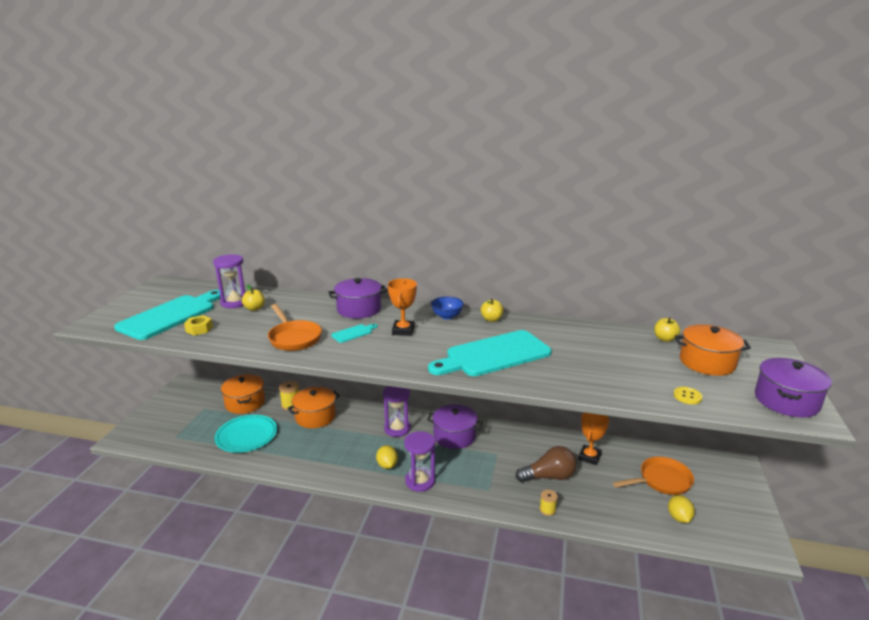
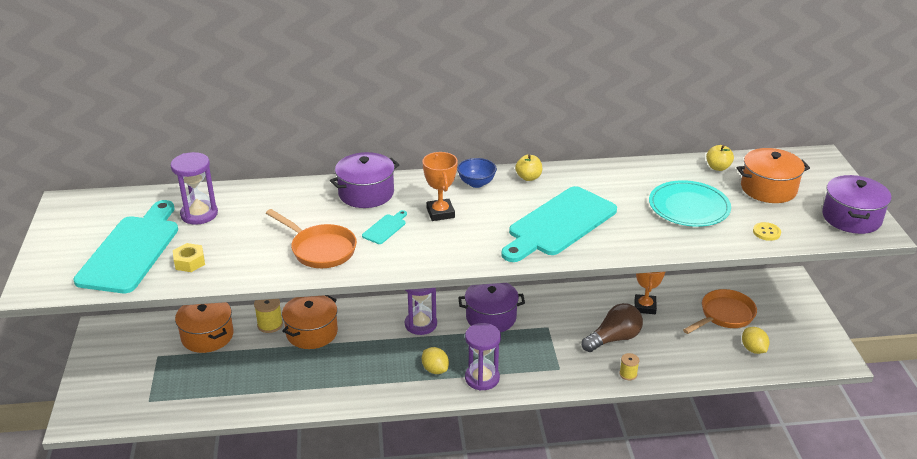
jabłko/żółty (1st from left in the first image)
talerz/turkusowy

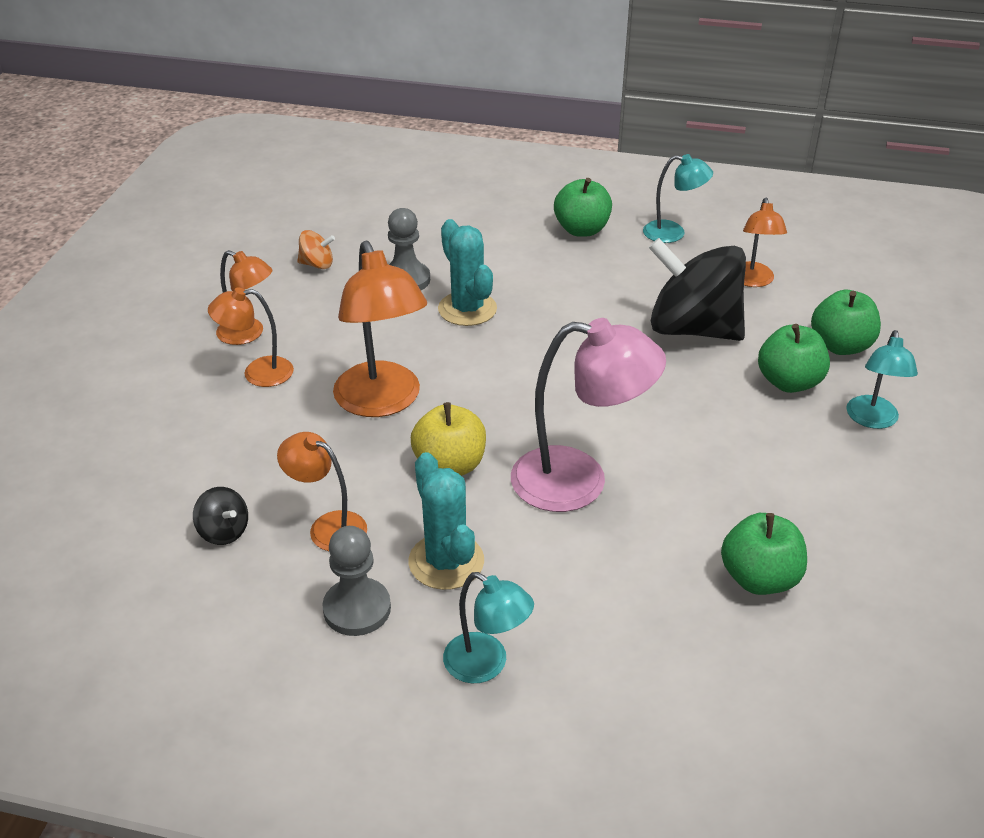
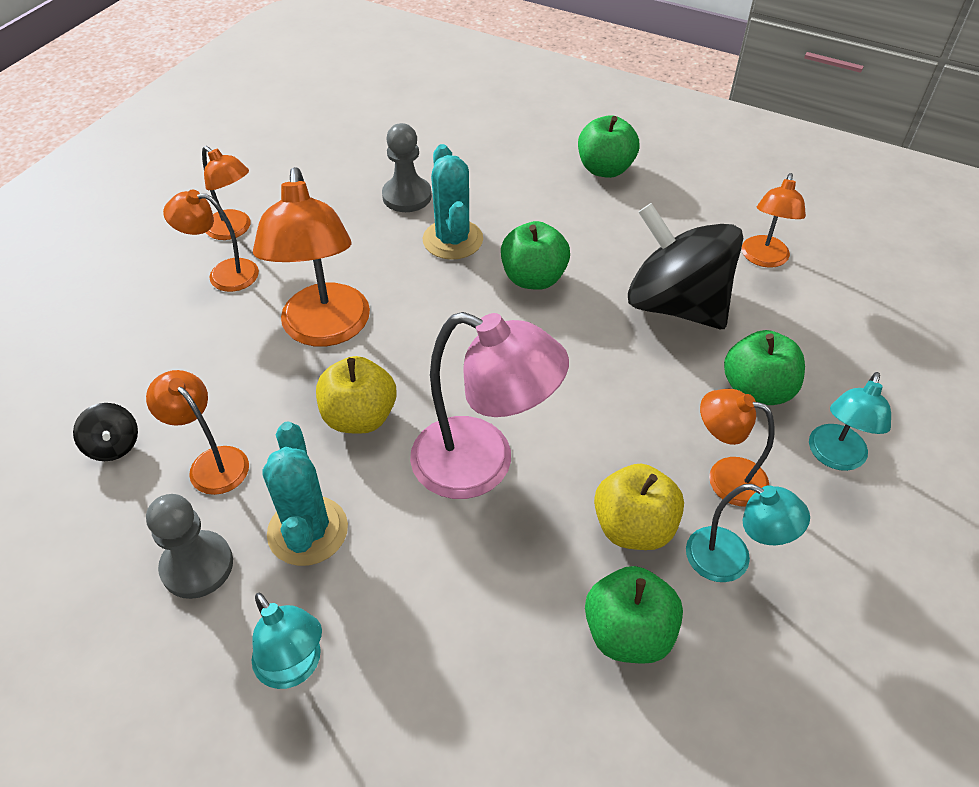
lampka/turkusowy (2nd from left)
bączek/pomarańczowy
jabłko/zielony (1st from left)
lampka/pomarańczowy (5th from left)
jabłko/żółty (2nd from left)

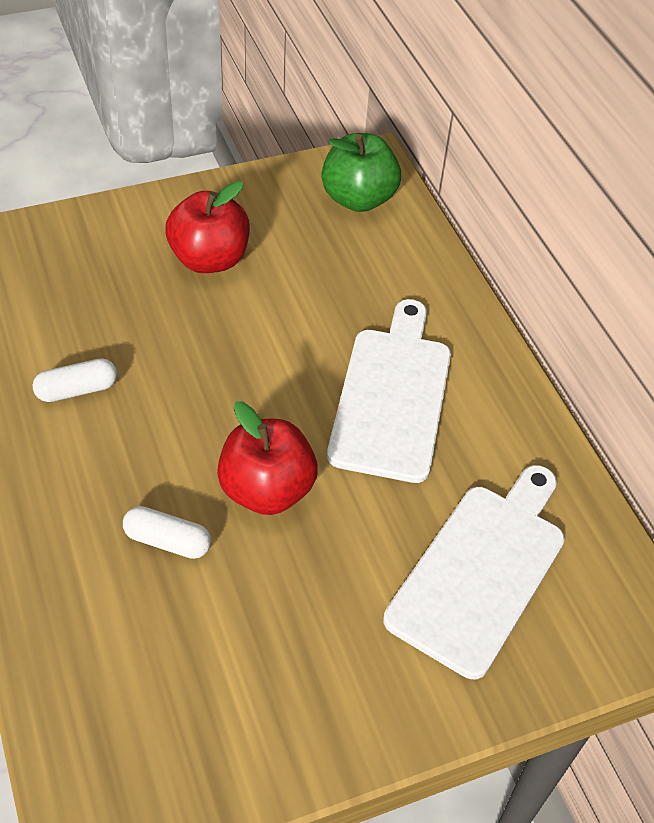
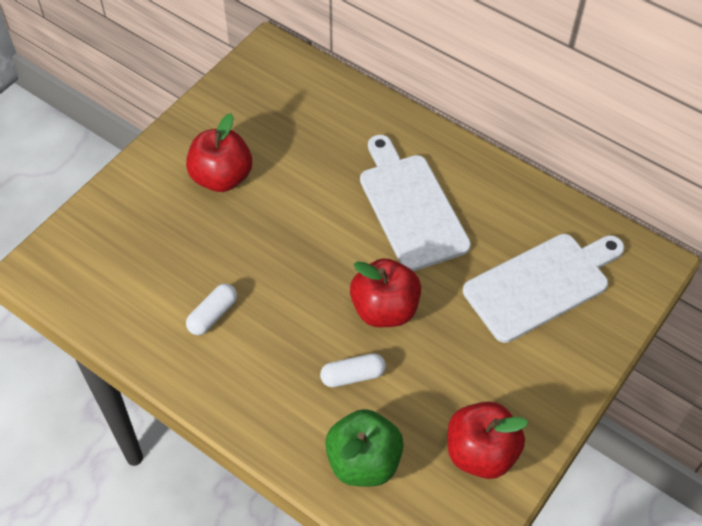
jabłko/zielony
deska do krojenia/biały (2nd from left)
jabłko/czerwony (3rd from left)

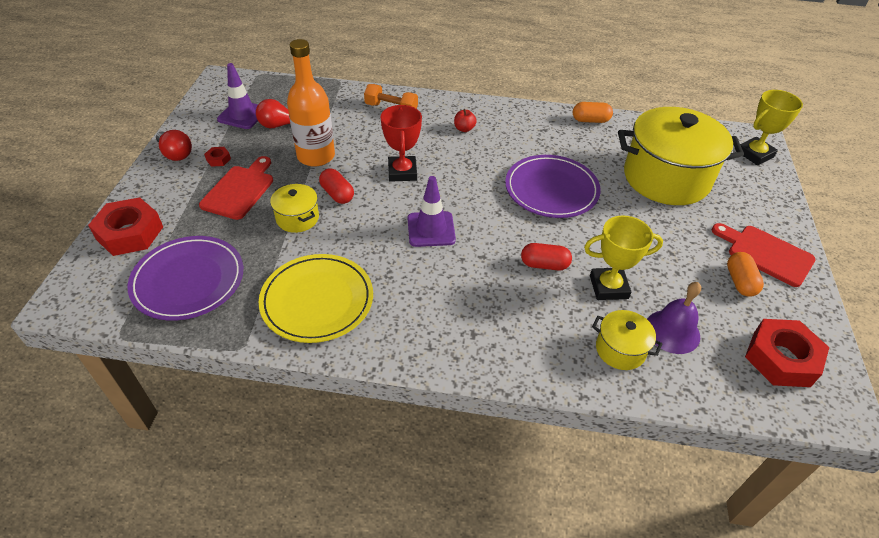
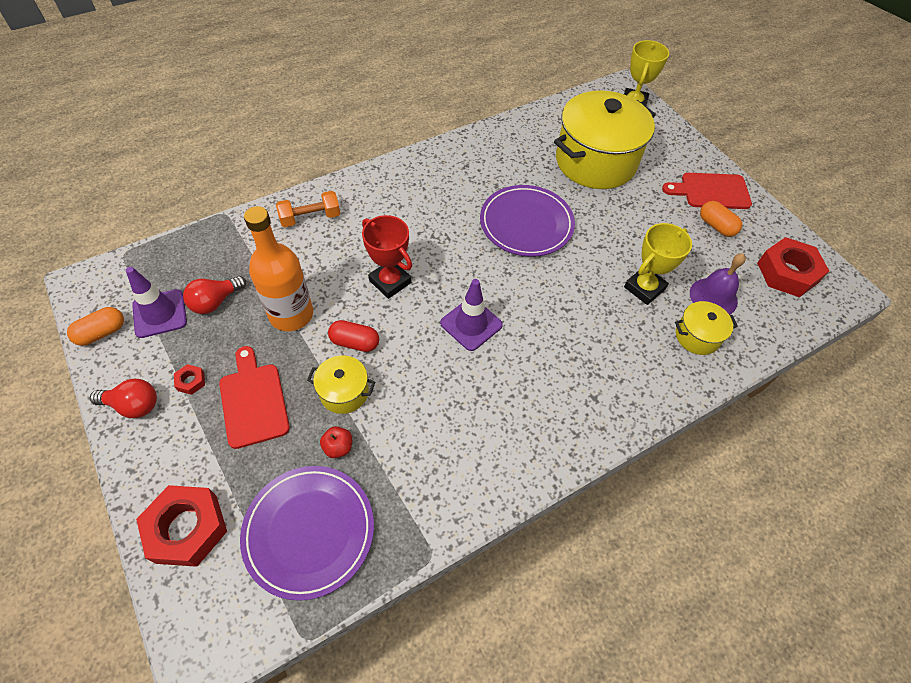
kapsułka/pomarańczowy (1st from left)
jabłko/czerwony
kapsułka/czerwony (2nd from left in the first image)
talerz/żółty

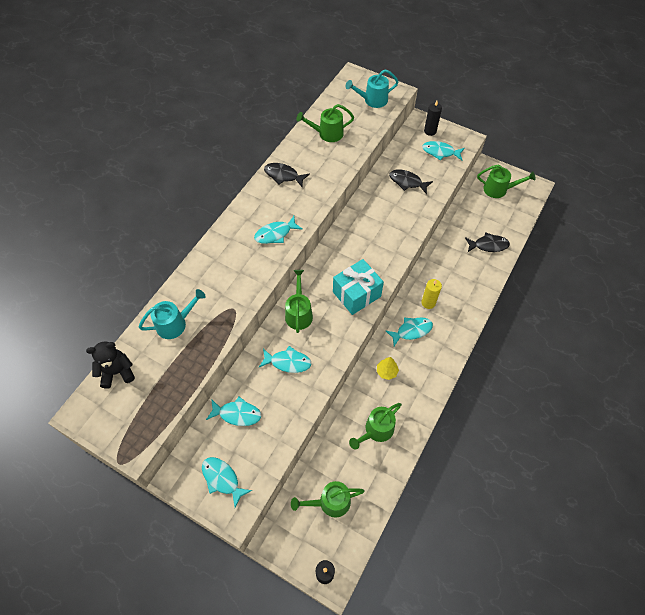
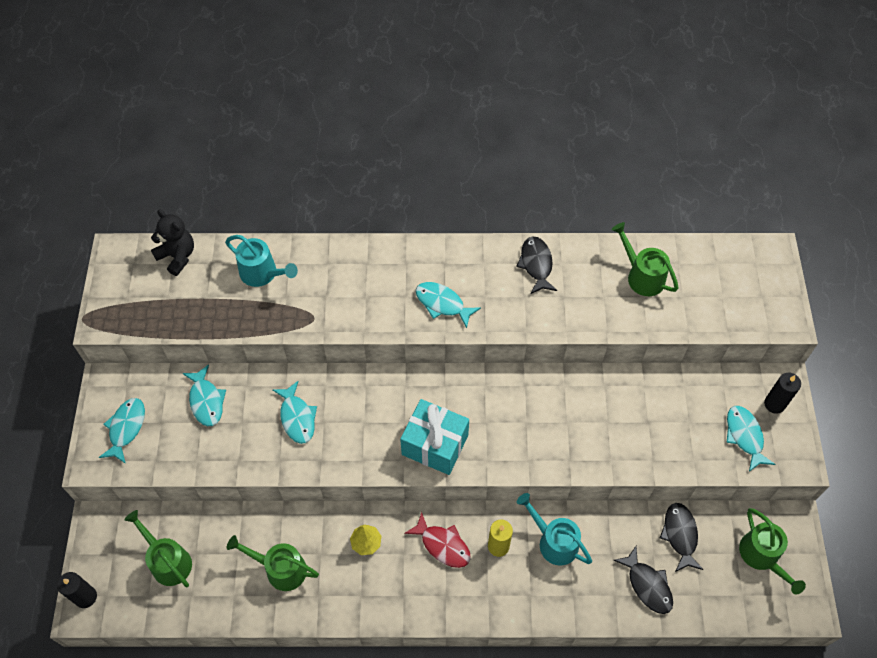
konewka/turkusowy (2nd from left)
ryba/czarny (3rd from left)
konewka/zielony (1st from left in the first image)
ryba/czerwony

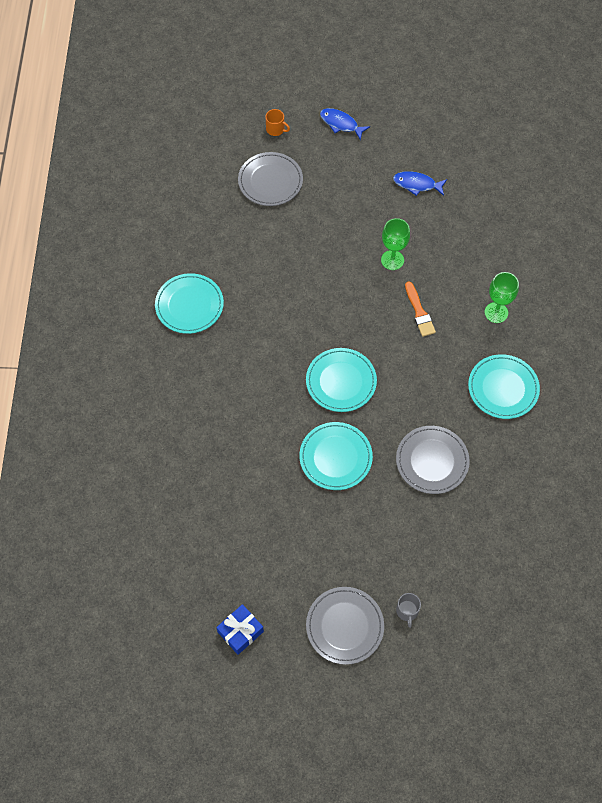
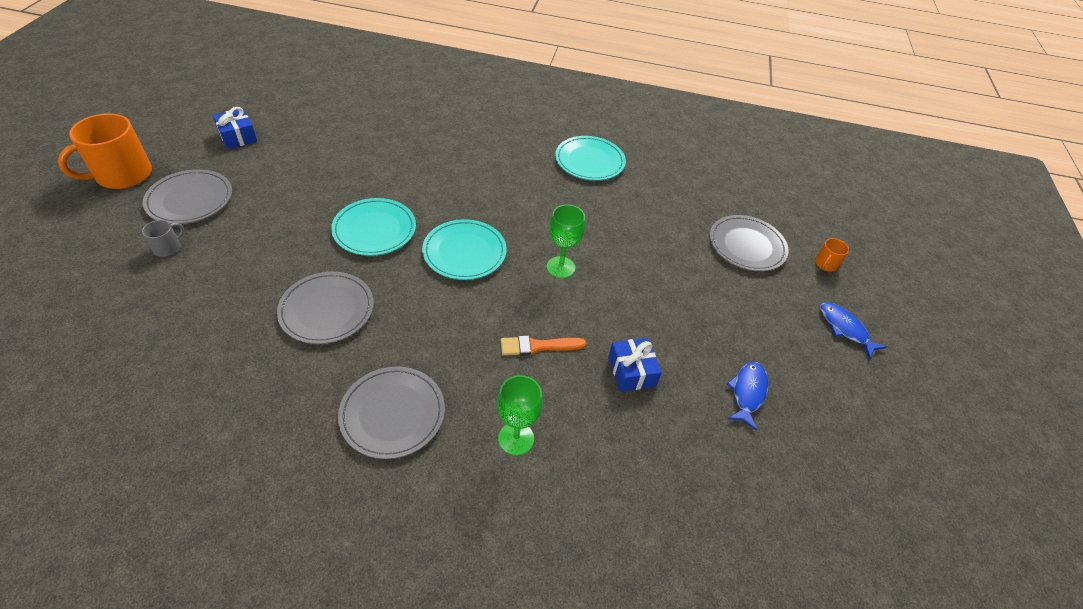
ryba/niebieski (2nd from left)
kielich/zielony (2nd from left)
talerz/szary (3rd from left)
kubek/szary
kubek/pomarańczowy (1st from left)
prezent/niebieski (2nd from left)

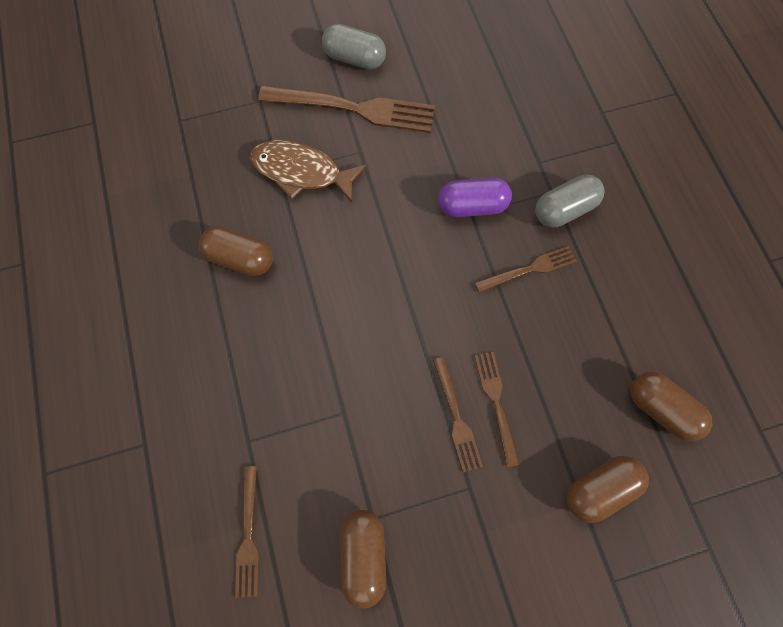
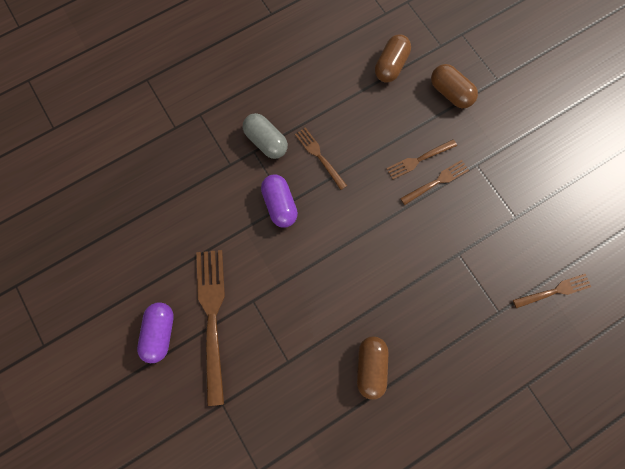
kapsułka/fioletowy (1st from left)
ryba/brązowy
kapsułka/brązowy (2nd from left in the first image)

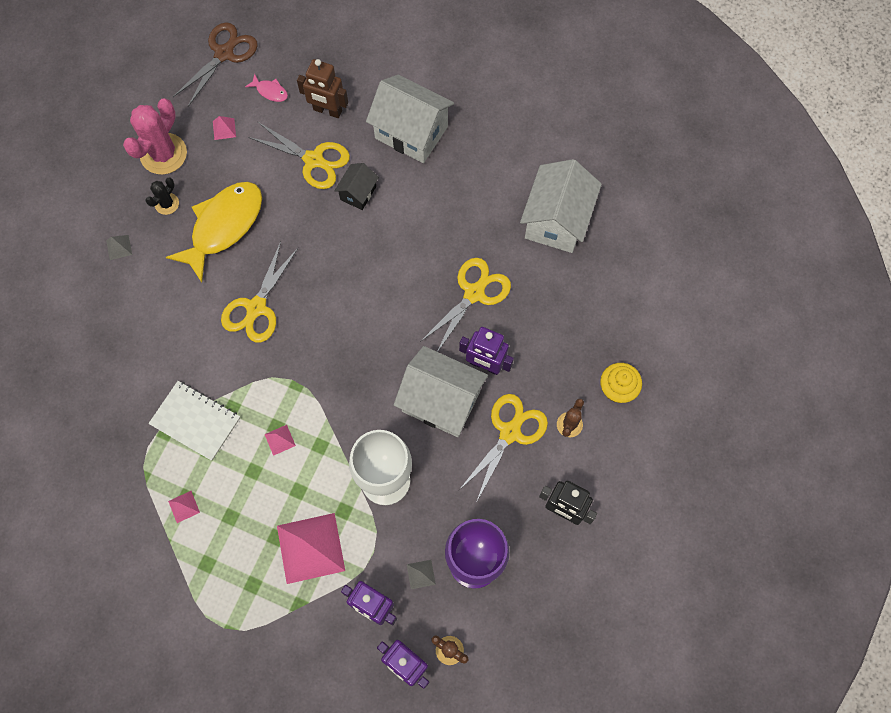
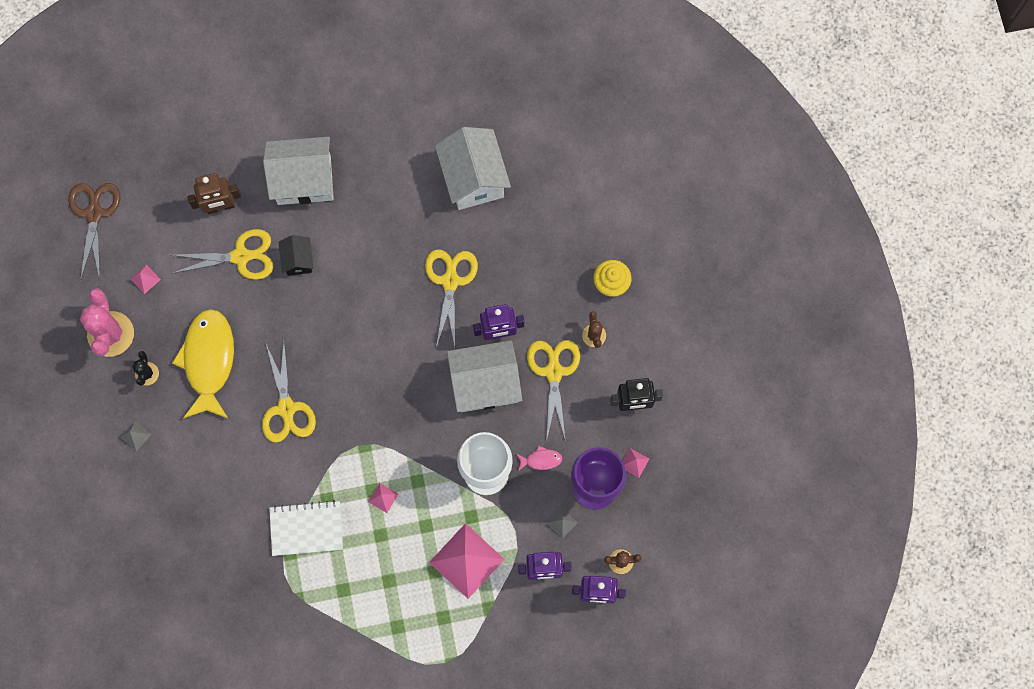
ryba/różowy
piramida/różowy (4th from left)

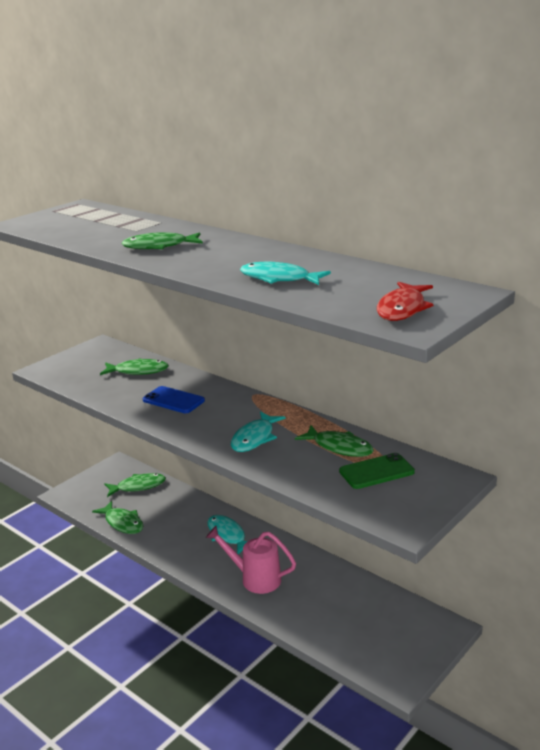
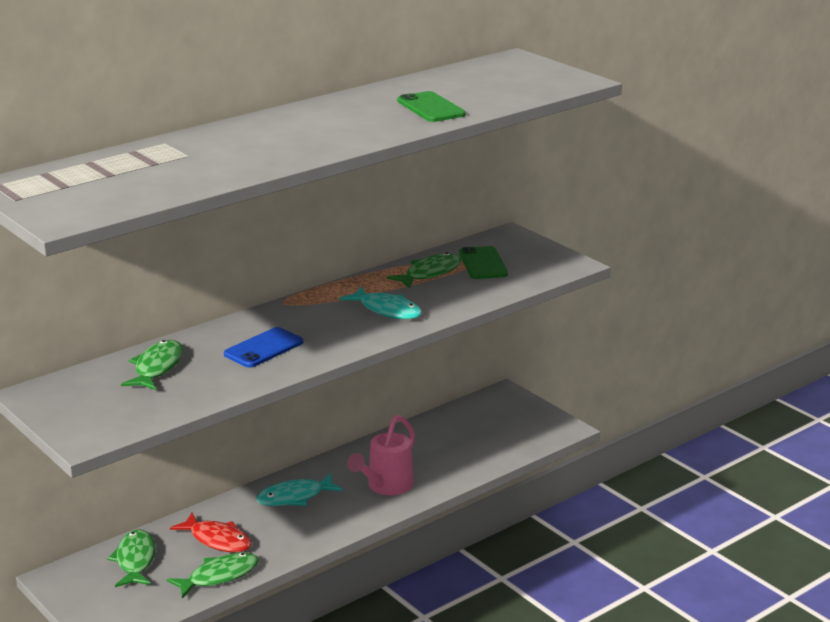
ryba/zielony (4th from left in the first image)
telefon/zielony (1st from left)
ryba/czerwony

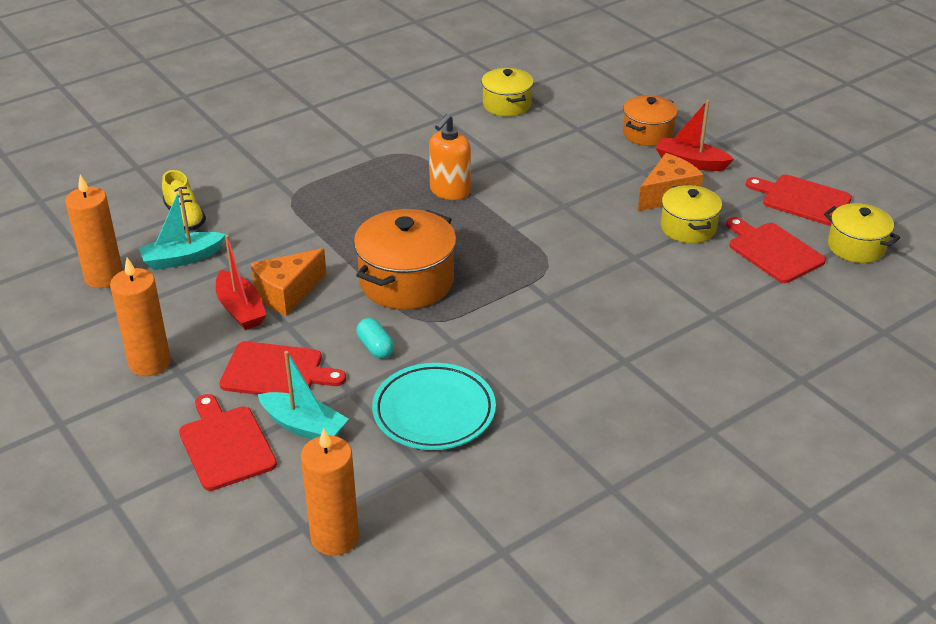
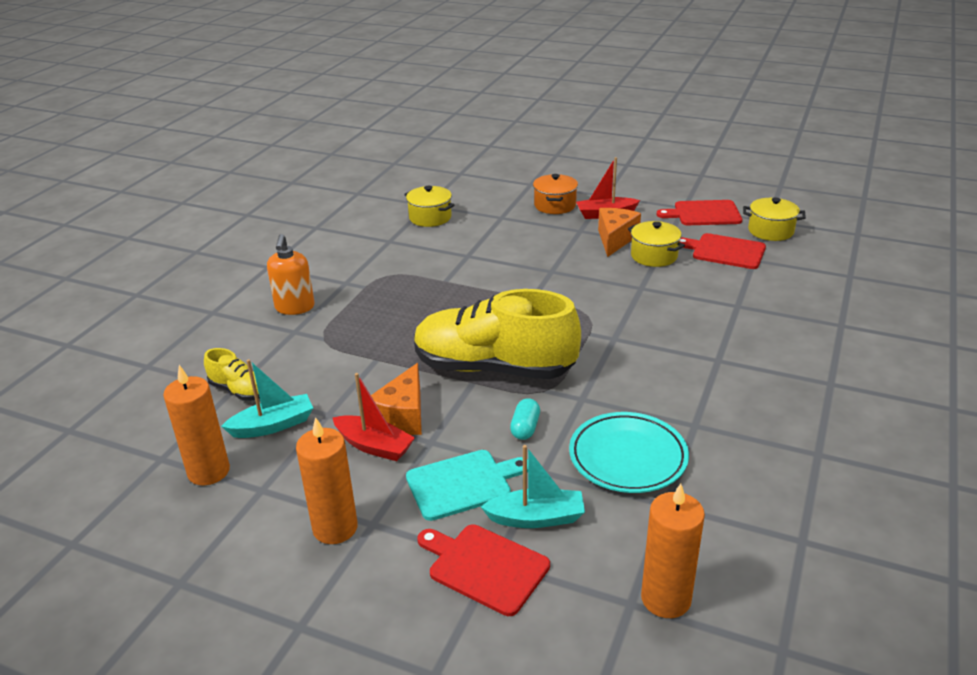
dozownik mydła/pomarańczowy
łódka/turkusowy (1st from left)
but/żółty (2nd from left)
kapsułka/turkusowy
deska do krojenia/turkusowy

